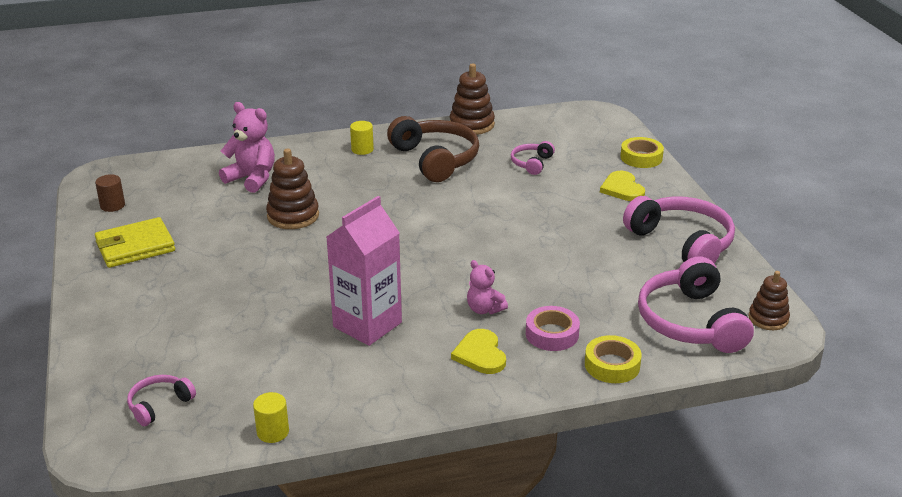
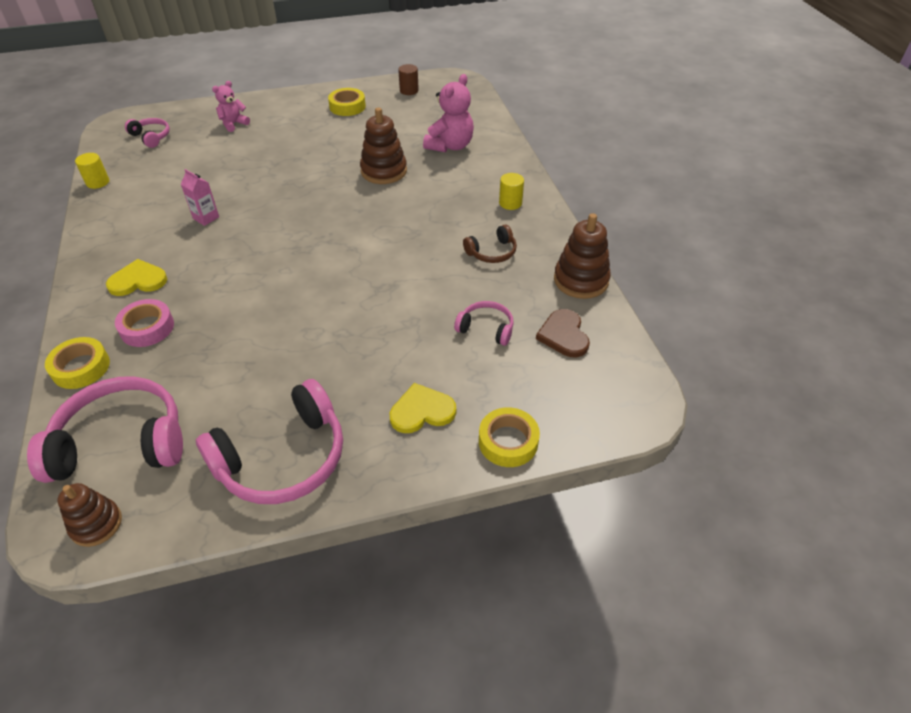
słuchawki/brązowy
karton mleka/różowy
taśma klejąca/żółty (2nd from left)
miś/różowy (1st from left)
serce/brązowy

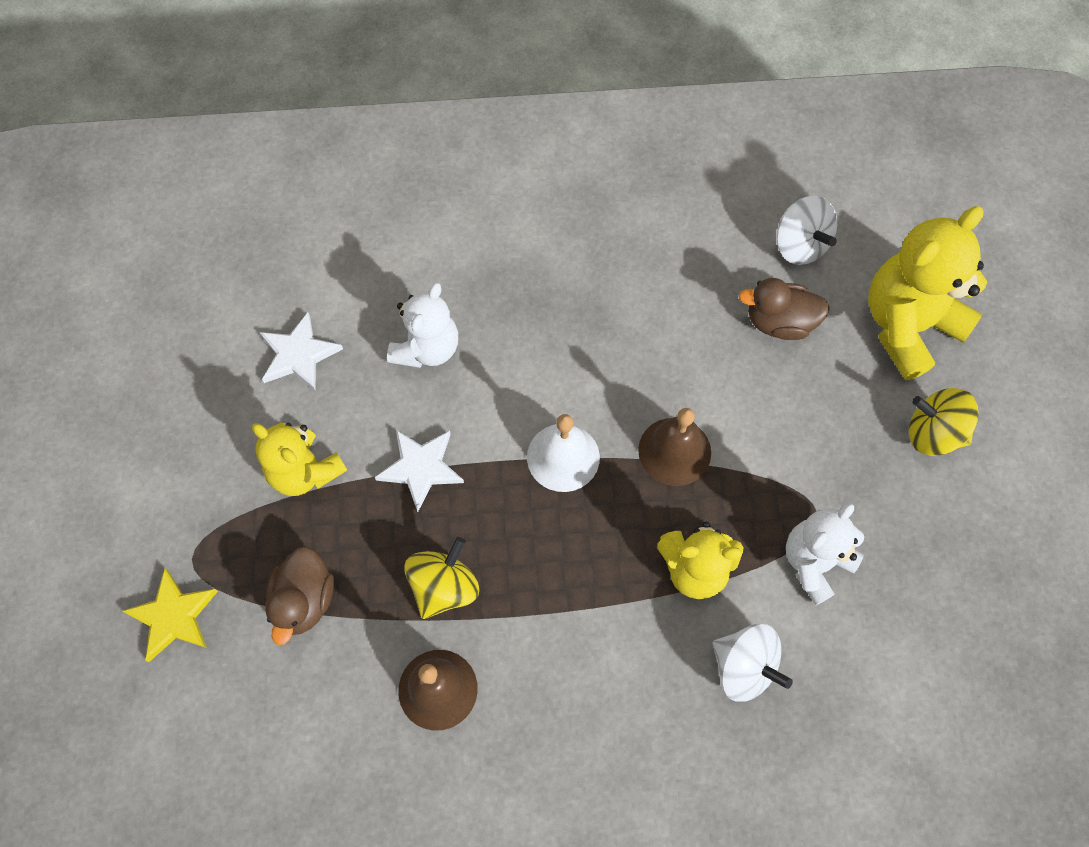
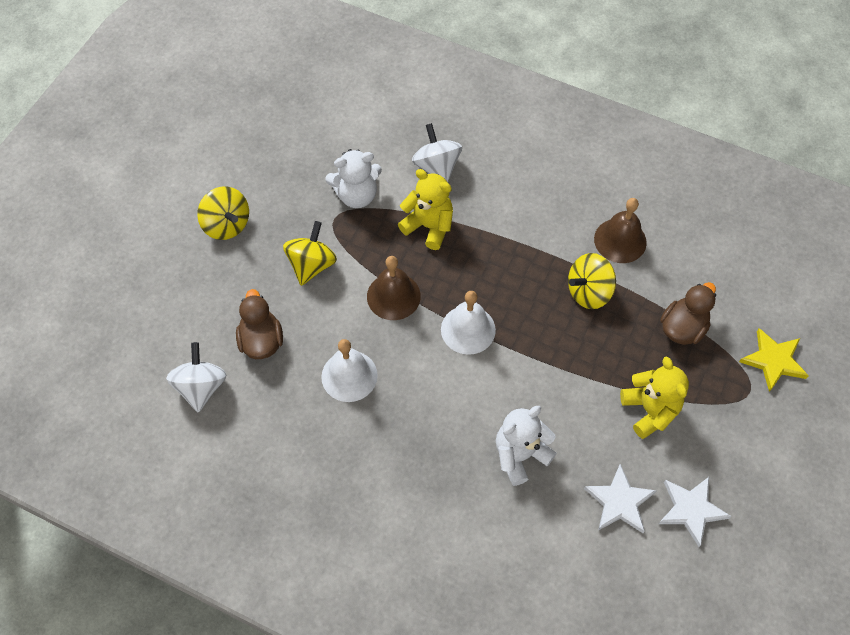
miś/żółty (3rd from left in the first image)
kaczka/brązowy (1st from left)
gwiazda/biały (2nd from left)
bączek/żółty (2nd from left)
dzwonek/biały (1st from left)

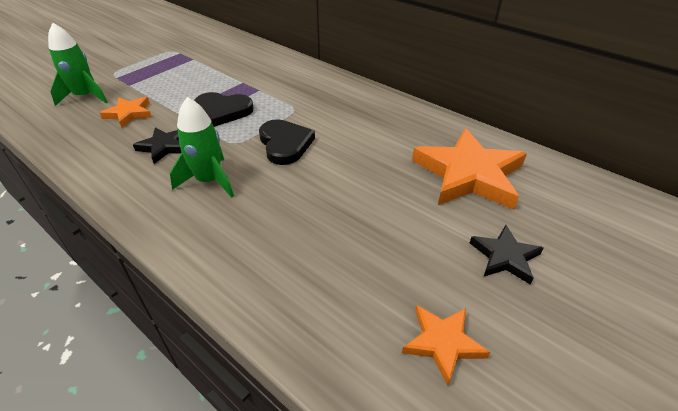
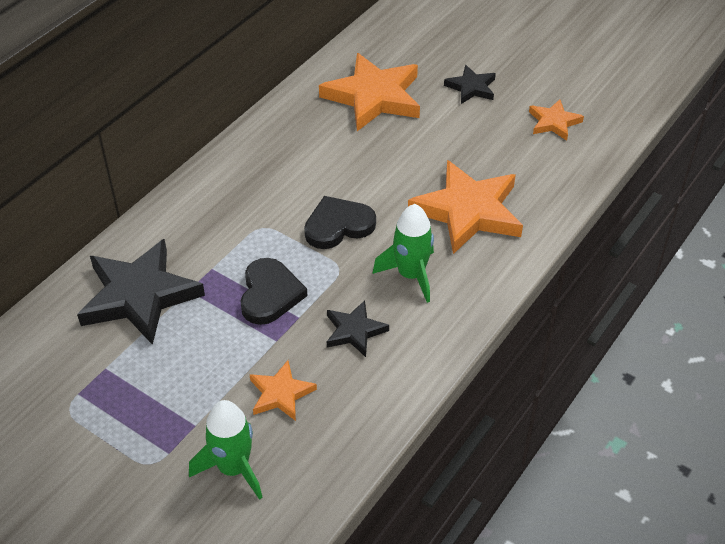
gwiazda/pomarańczowy (3rd from left)
gwiazda/czarny (1st from left)

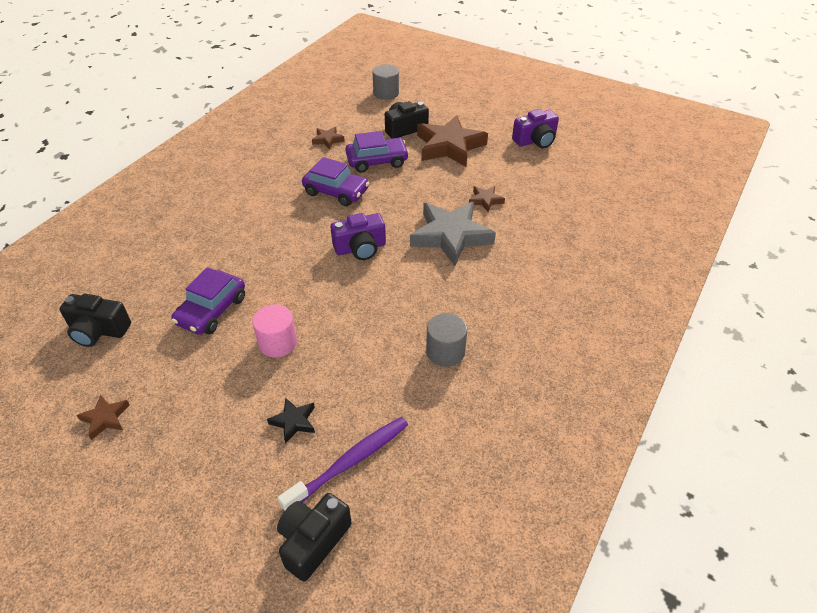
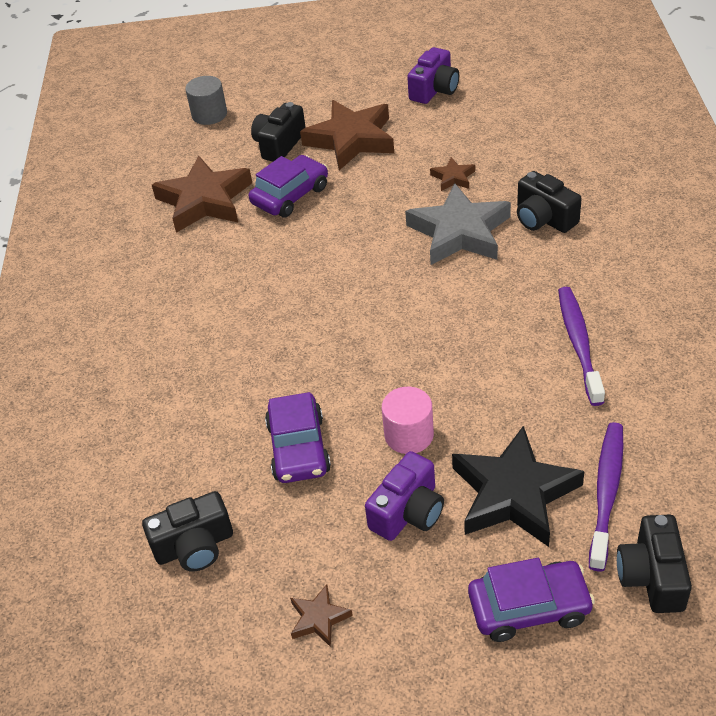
gwiazda/brązowy (1st from left)
samochód/fioletowy (3rd from left)
aparat fotograficzny/fioletowy (1st from left)
szczoteczka do zębów/fioletowy (1st from left)
gwiazda/czarny
aparat fotograficzny/czarny (3rd from left)

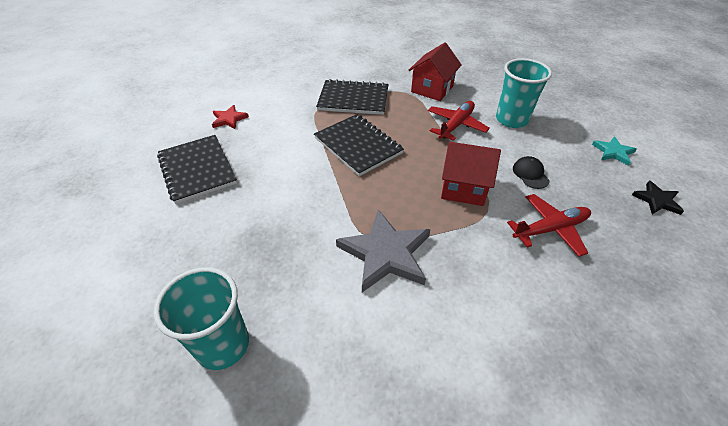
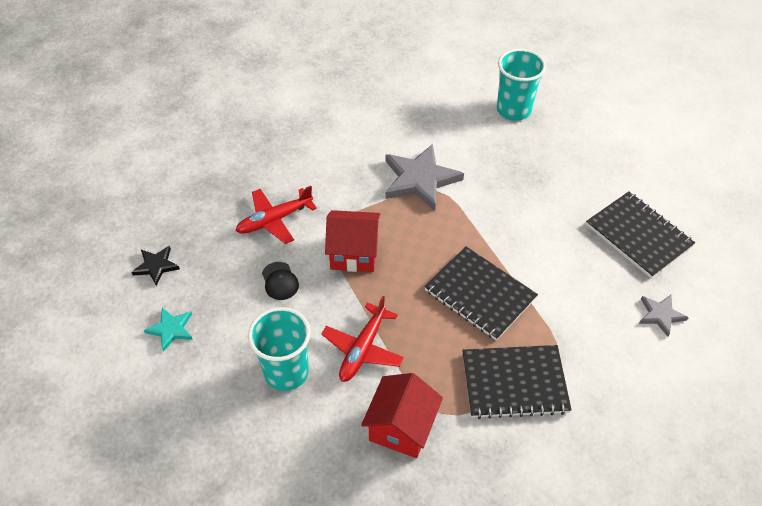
gwiazda/szary (2nd from left)

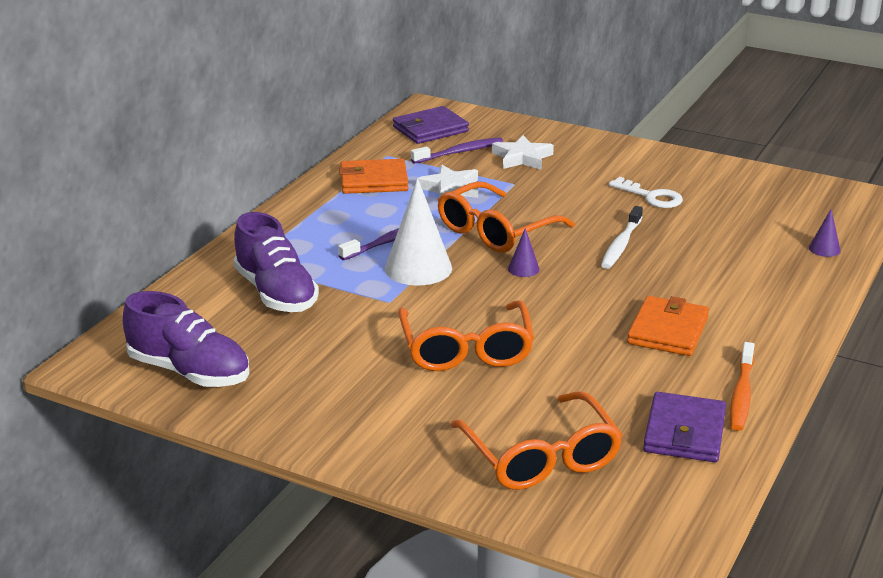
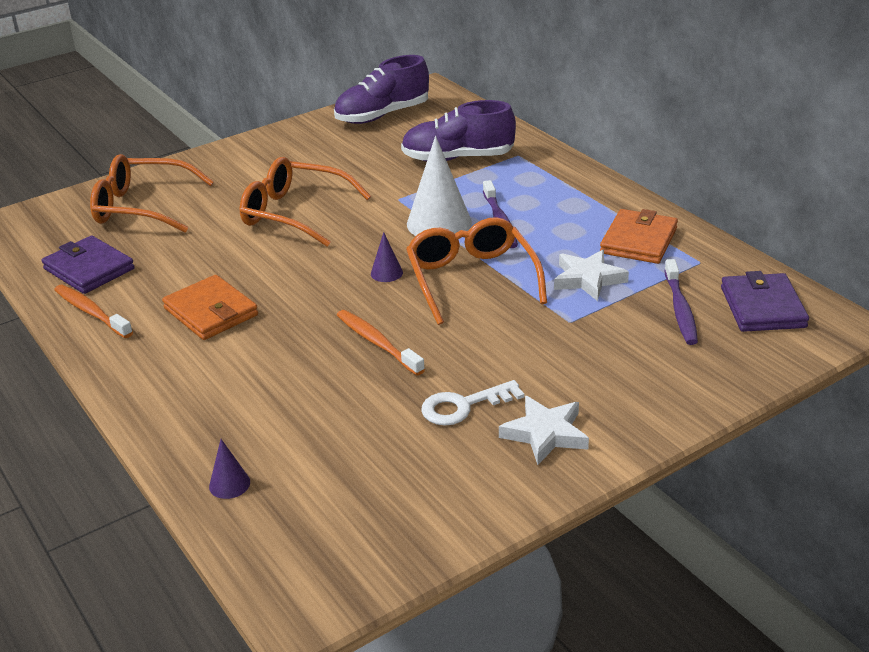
gwiazda/biały (1st from left)
szczoteczka do zębów/pomarańczowy (2nd from left)

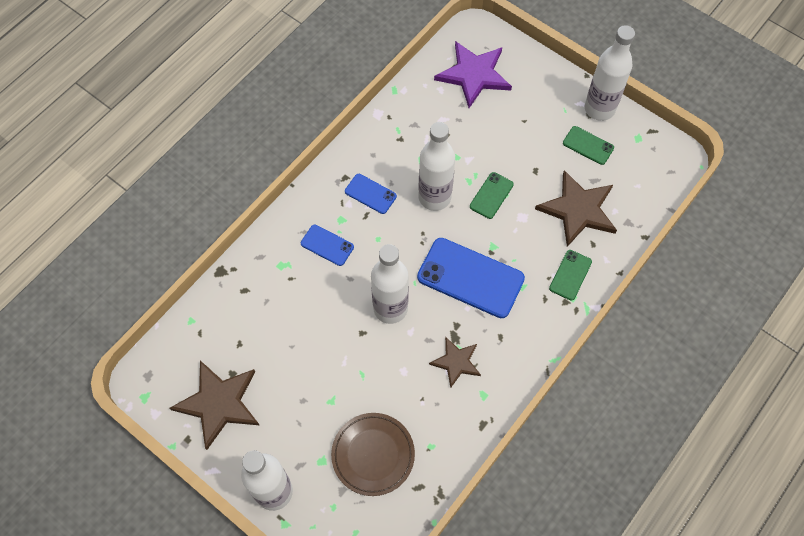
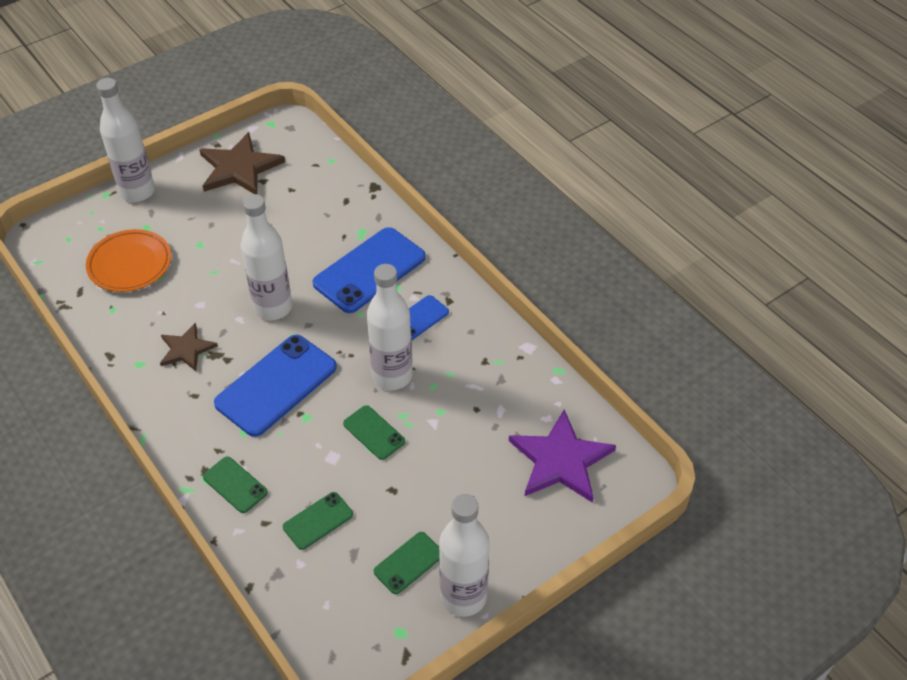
telefon/zielony (2nd from left)
telefon/niebieski (2nd from left)
talerz/pomarańczowy

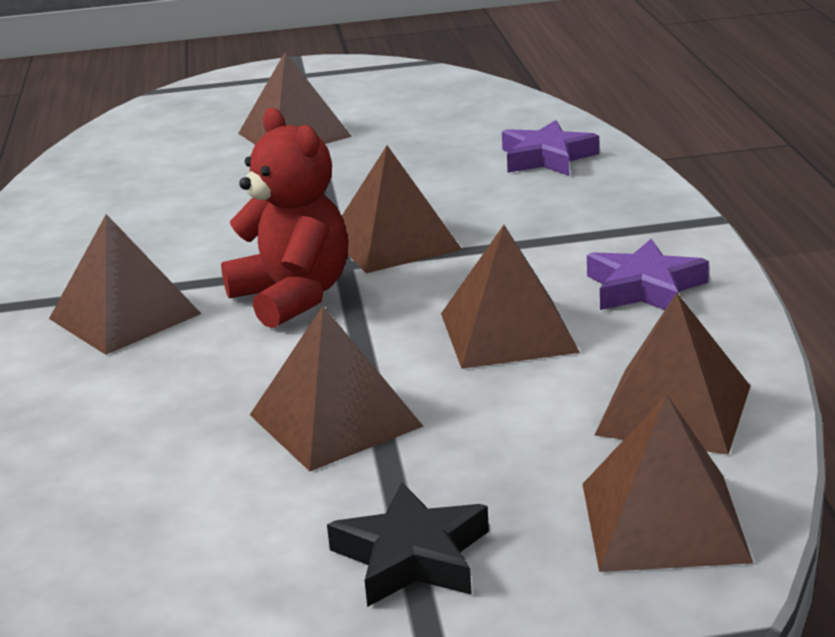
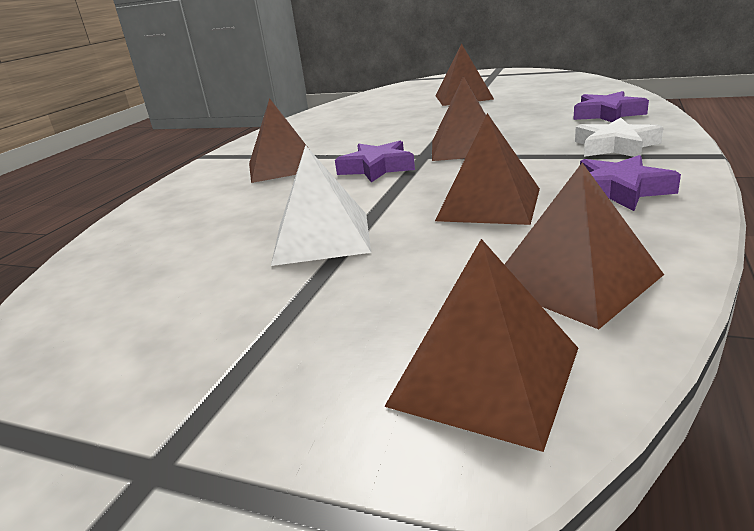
gwiazda/fioletowy (1st from left)
piramida/biały
gwiazda/czarny
gwiazda/biały

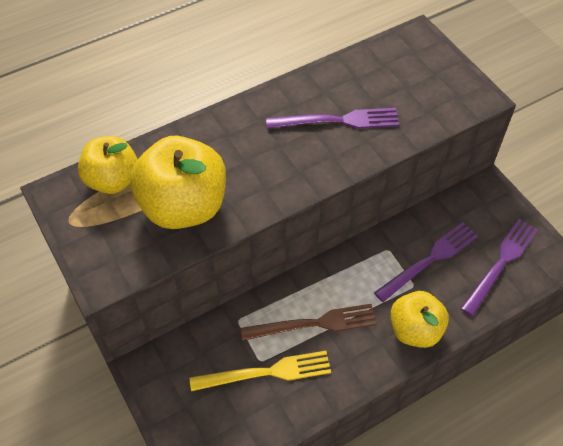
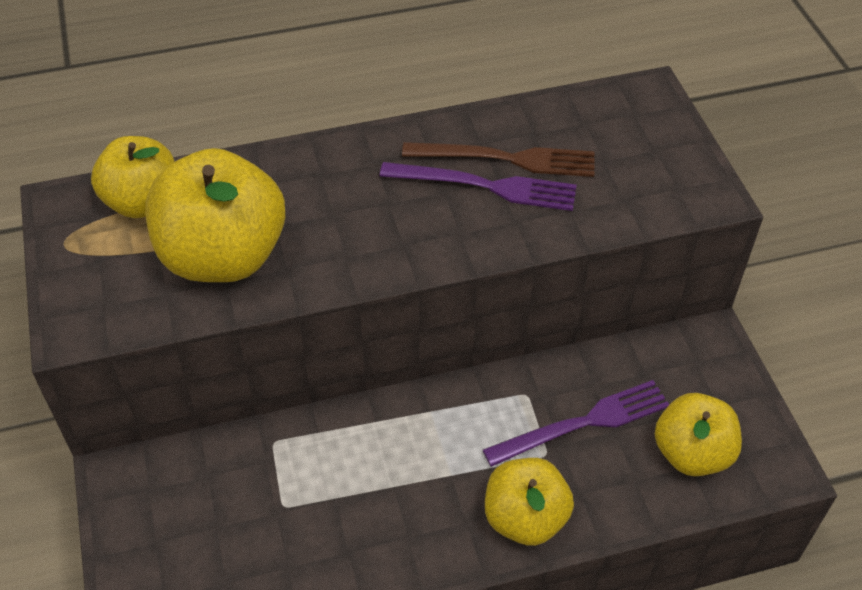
jabłko/żółty (4th from left)
widelec/brązowy
widelec/żółty

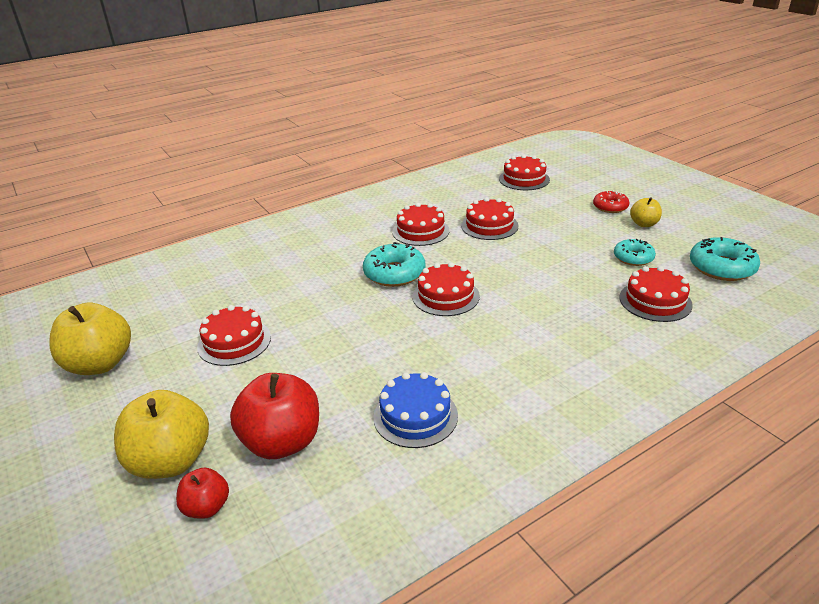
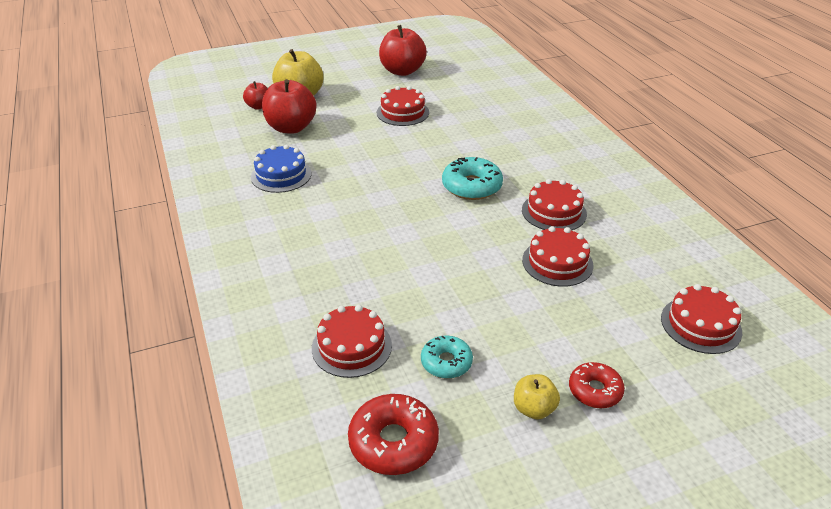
donut/czerwony (1st from left)
tort/czerwony (3rd from left in the first image)
jabłko/czerwony (3rd from left)

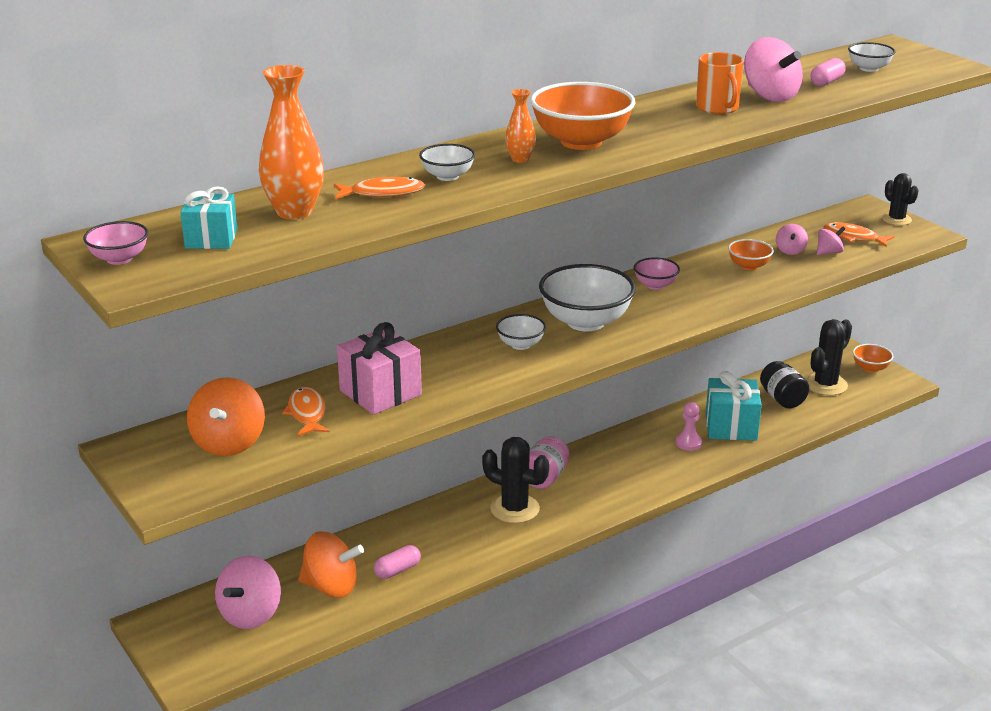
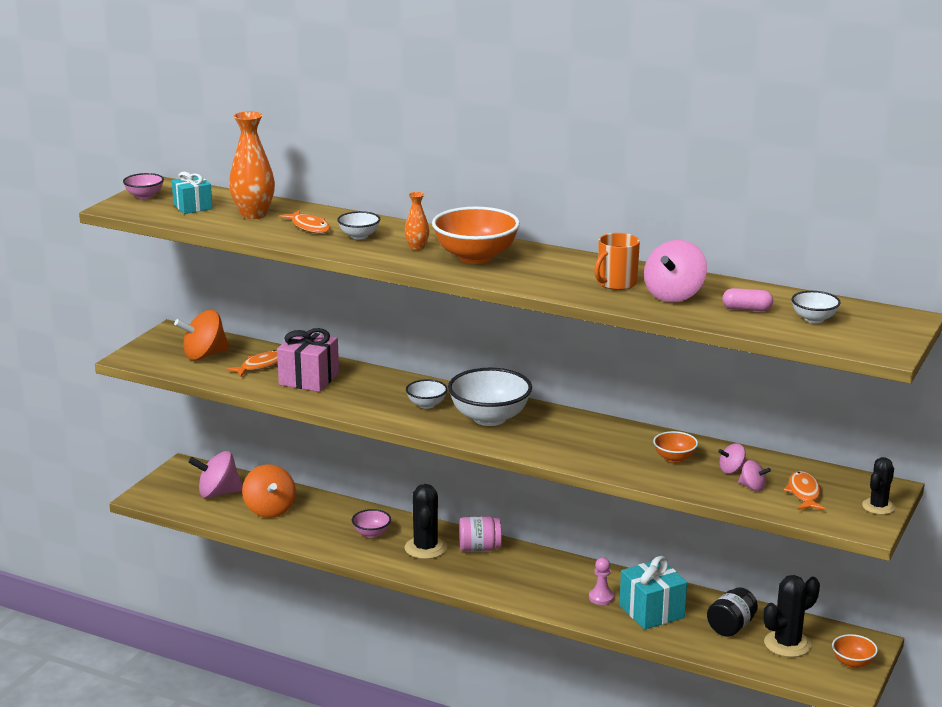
miska/różowy (2nd from left)
kaktus/czarny (2nd from left)
kapsułka/różowy (1st from left in the first image)

